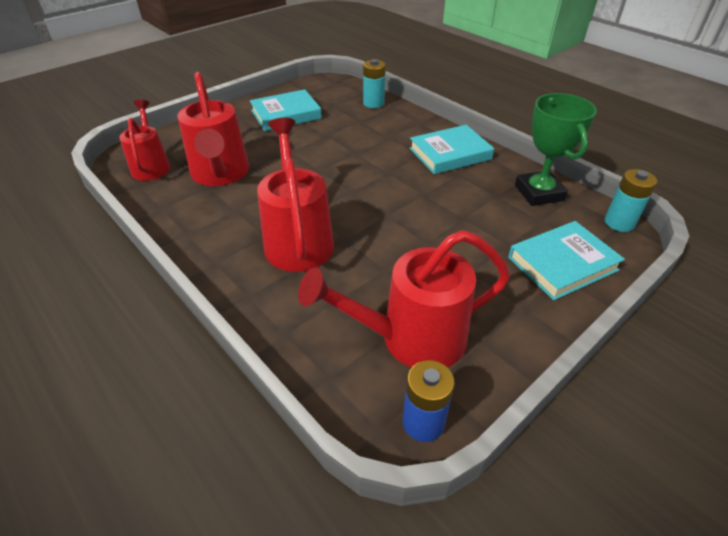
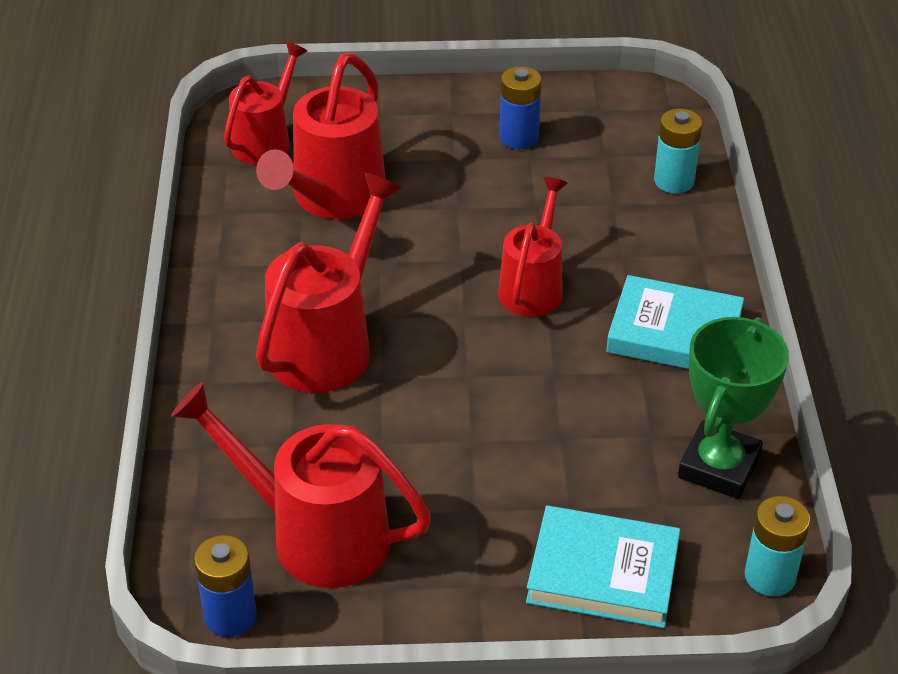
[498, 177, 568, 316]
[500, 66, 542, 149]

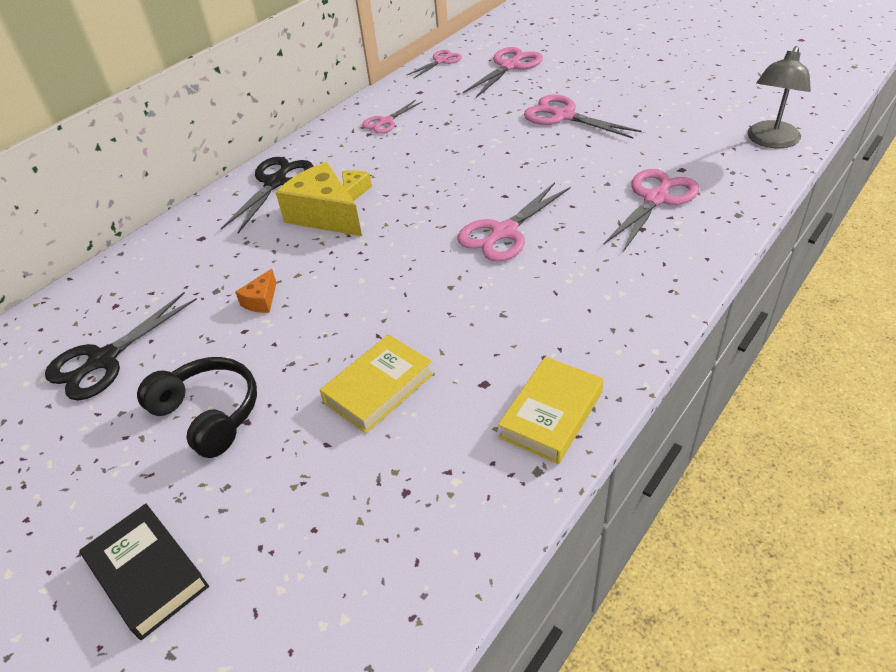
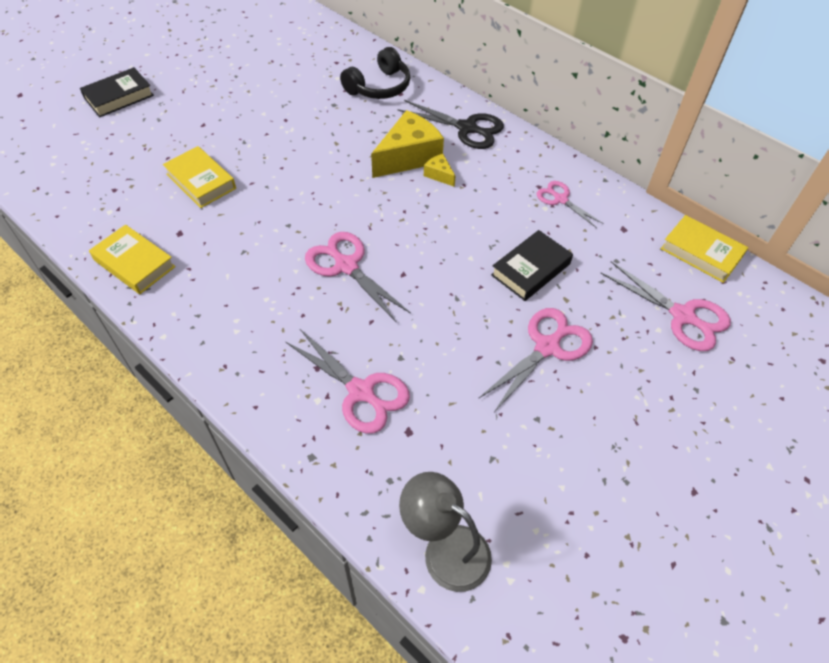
[45, 292, 197, 401] (first image)
[235, 269, 277, 313] (first image)
[491, 230, 573, 301]
[340, 47, 411, 99]
[661, 215, 748, 283]
[424, 154, 455, 187]

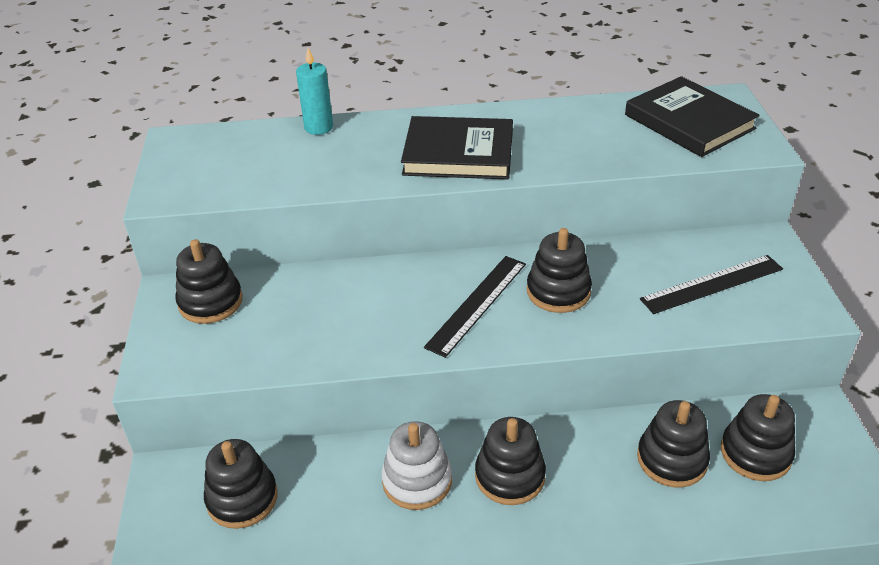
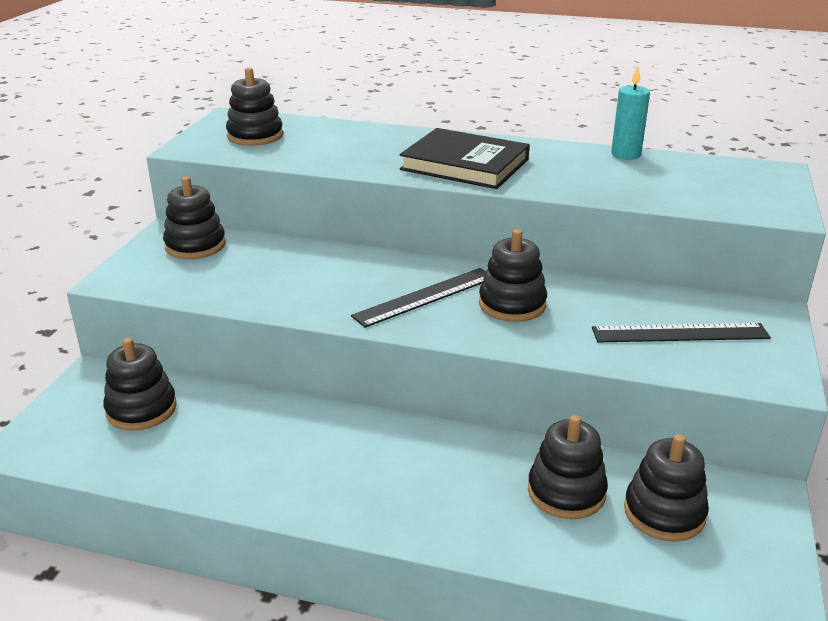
[381, 421, 452, 510] (first image)
[625, 76, 760, 157] (first image)
[611, 66, 650, 160]
[226, 68, 283, 146]

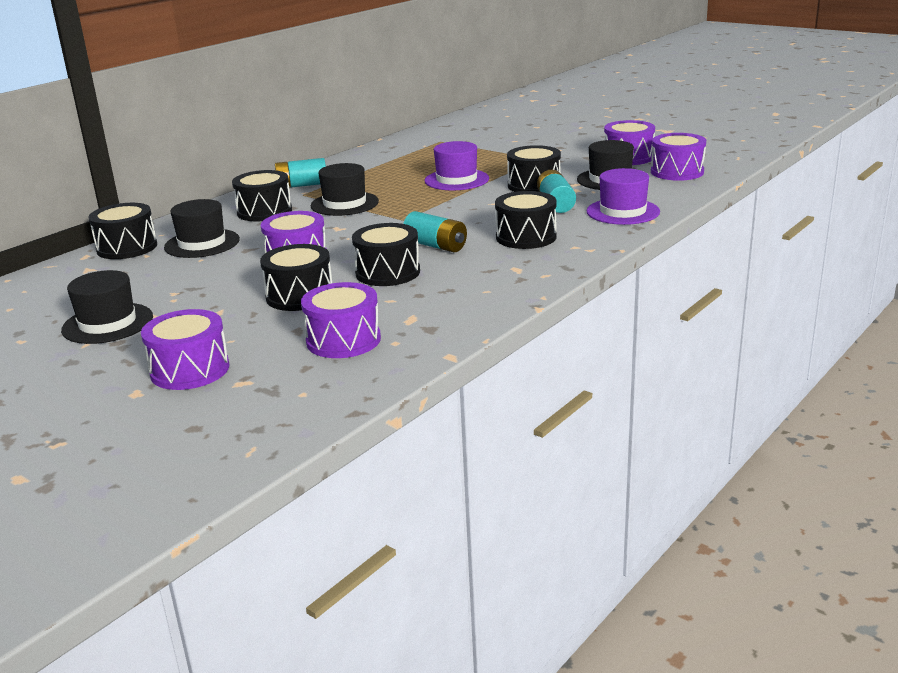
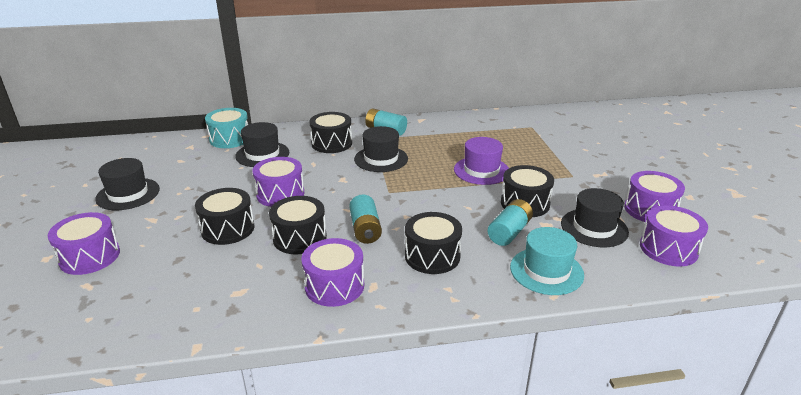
[302, 238, 364, 307]
[205, 108, 248, 148]
[510, 227, 584, 295]

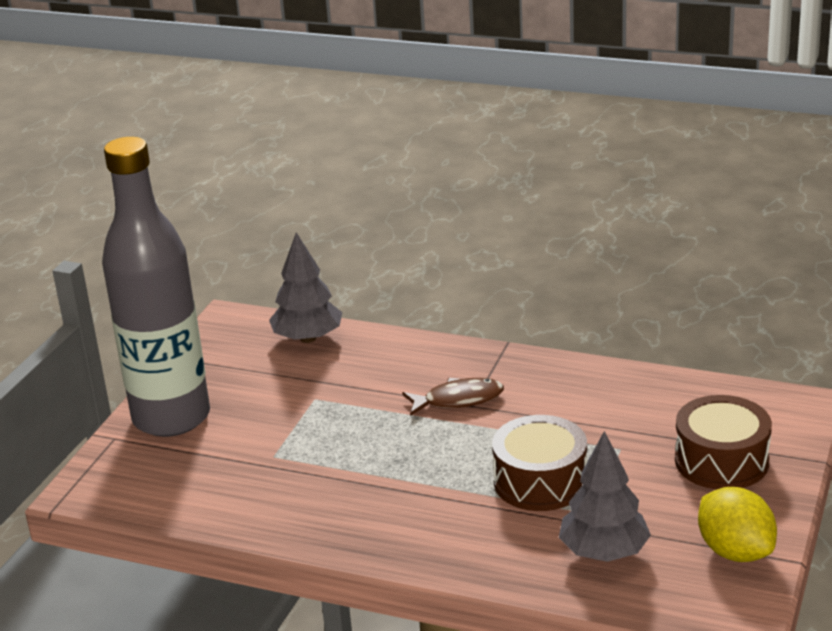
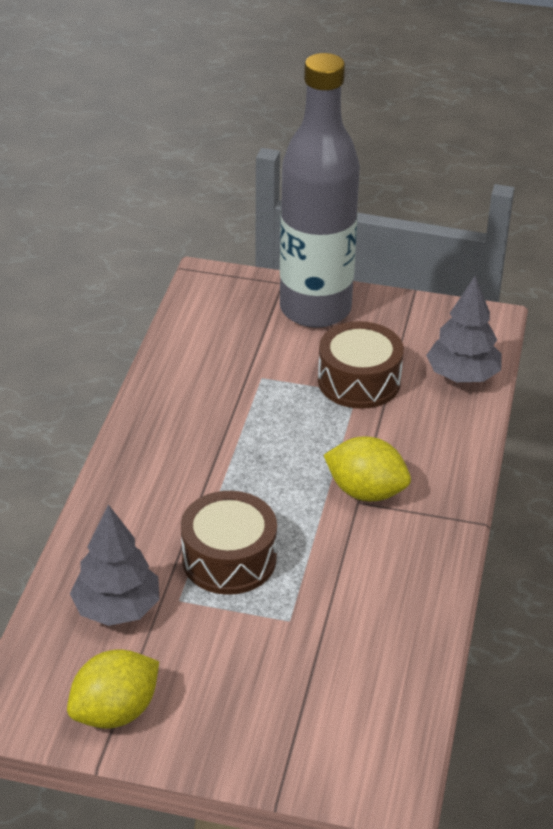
[318, 321, 404, 409]
[324, 436, 411, 501]

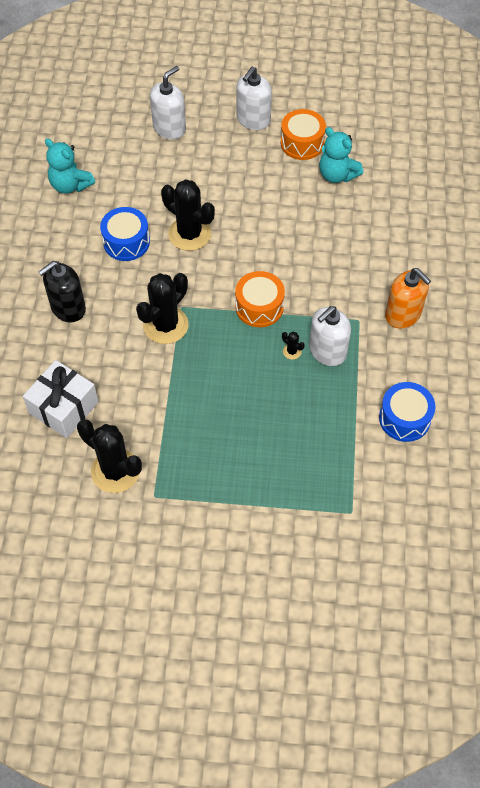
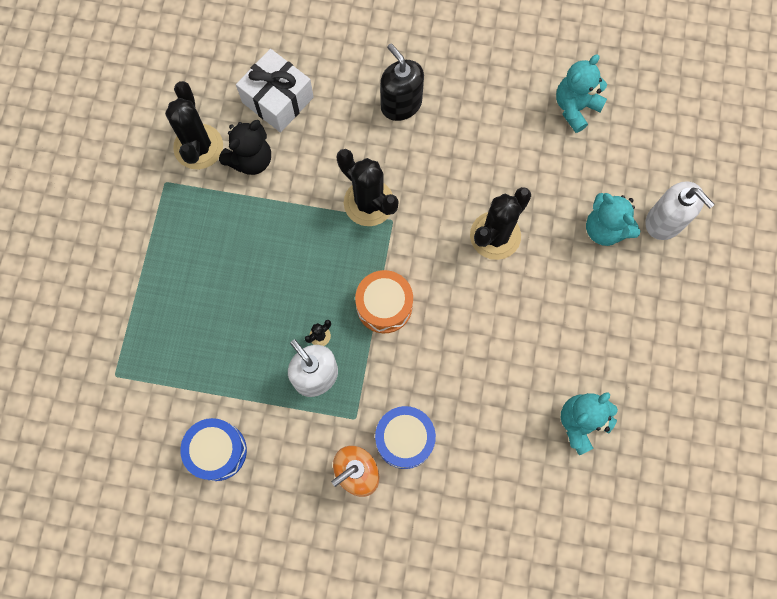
[236, 67, 272, 130] (first image)
[281, 109, 326, 160] (first image)
[219, 120, 271, 175]
[586, 193, 640, 246]
[375, 406, 436, 469]
[165, 81, 223, 169]

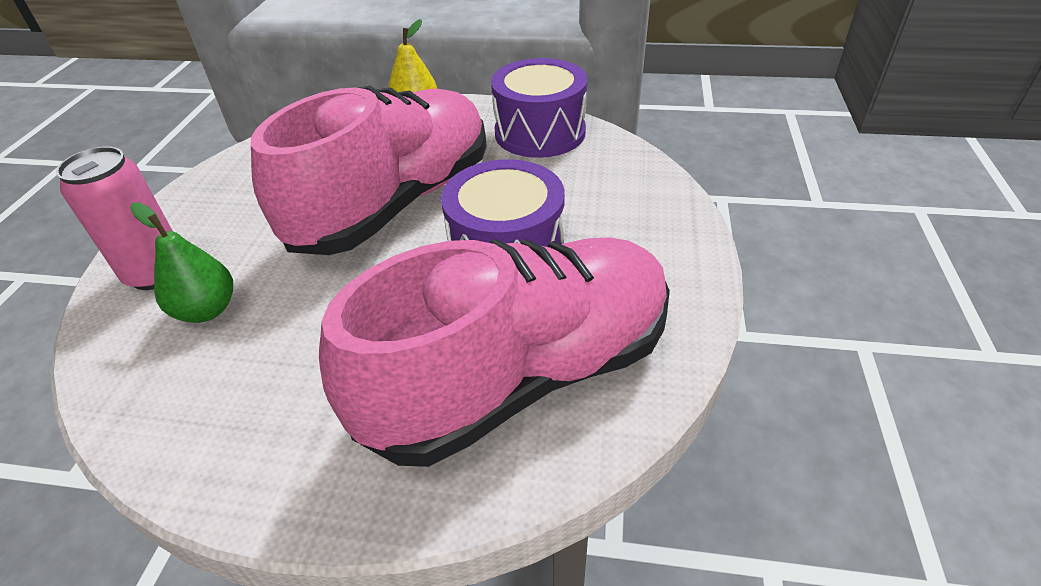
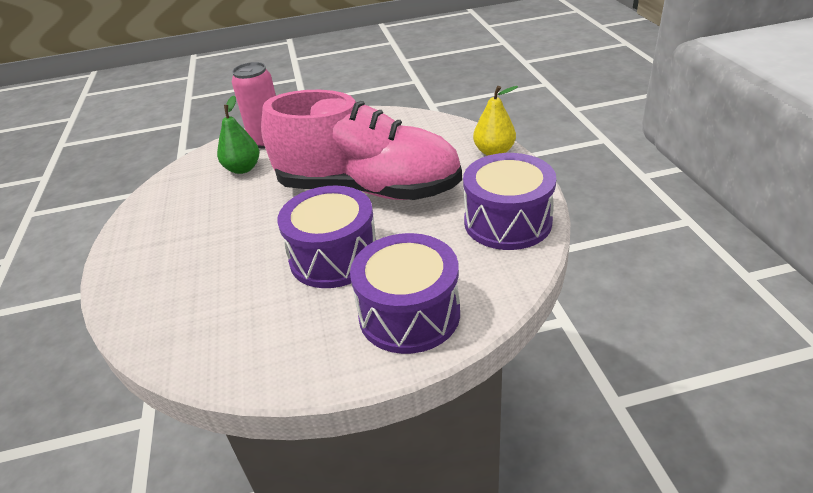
[319, 237, 670, 467] (first image)
[350, 233, 460, 354]

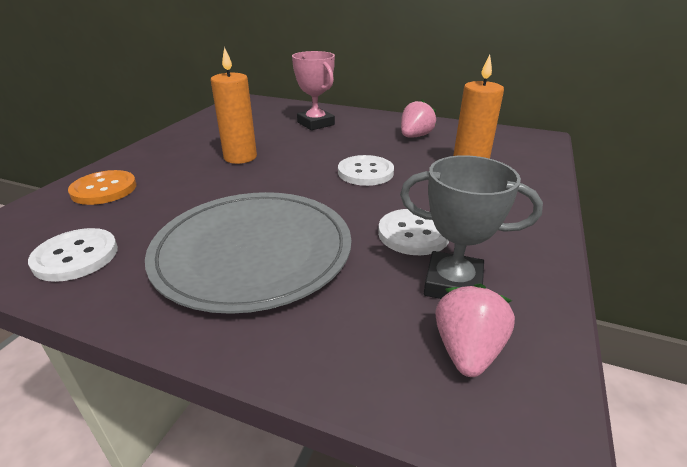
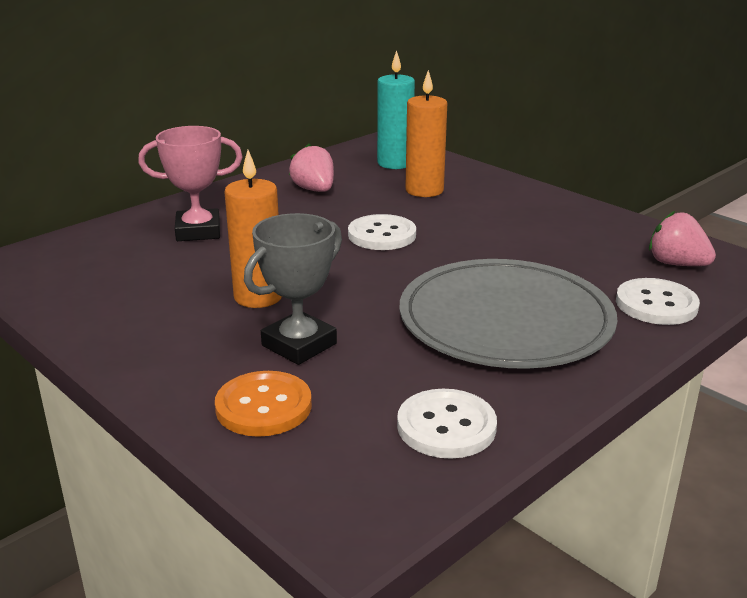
[377, 50, 415, 169]
[616, 278, 700, 325]
[244, 213, 342, 365]

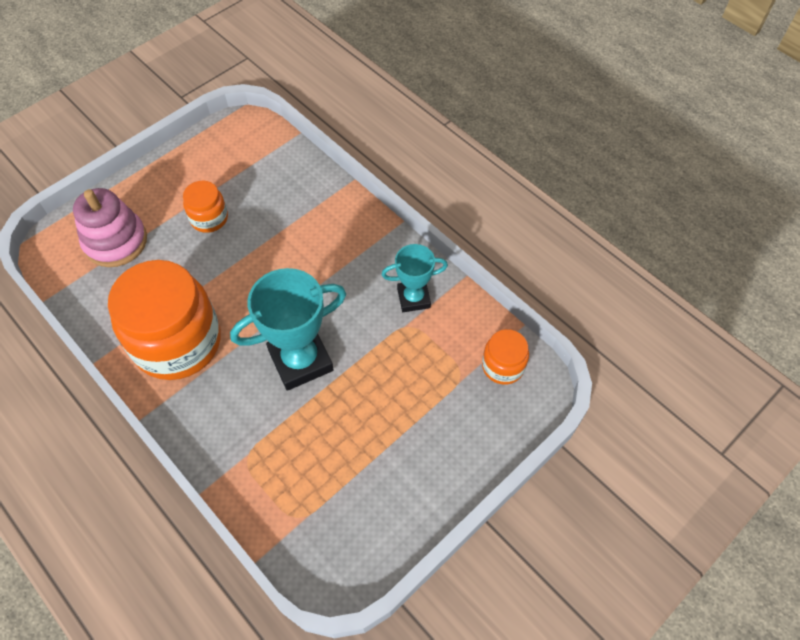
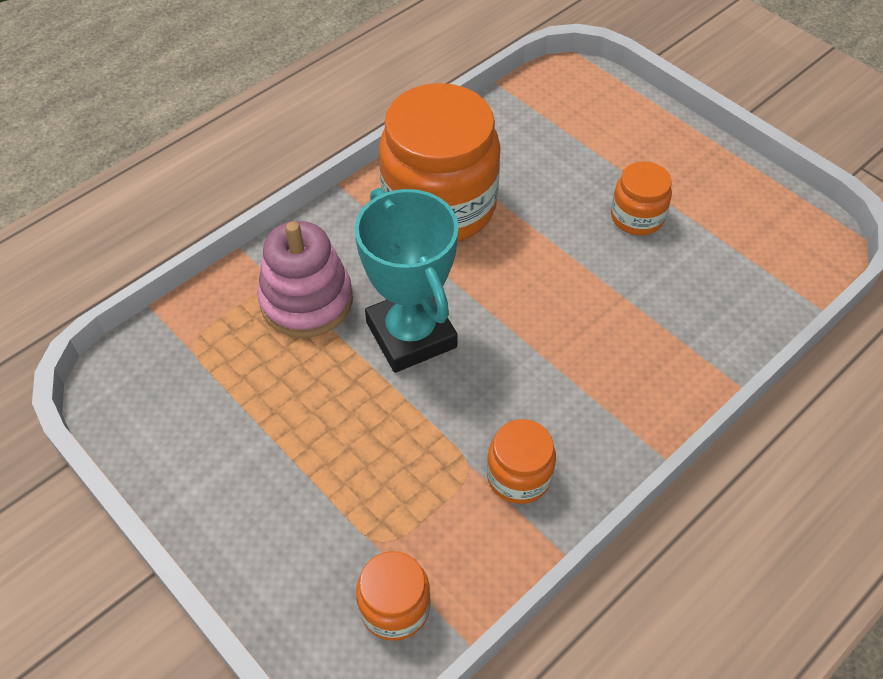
[257, 221, 353, 338]
[487, 419, 556, 504]

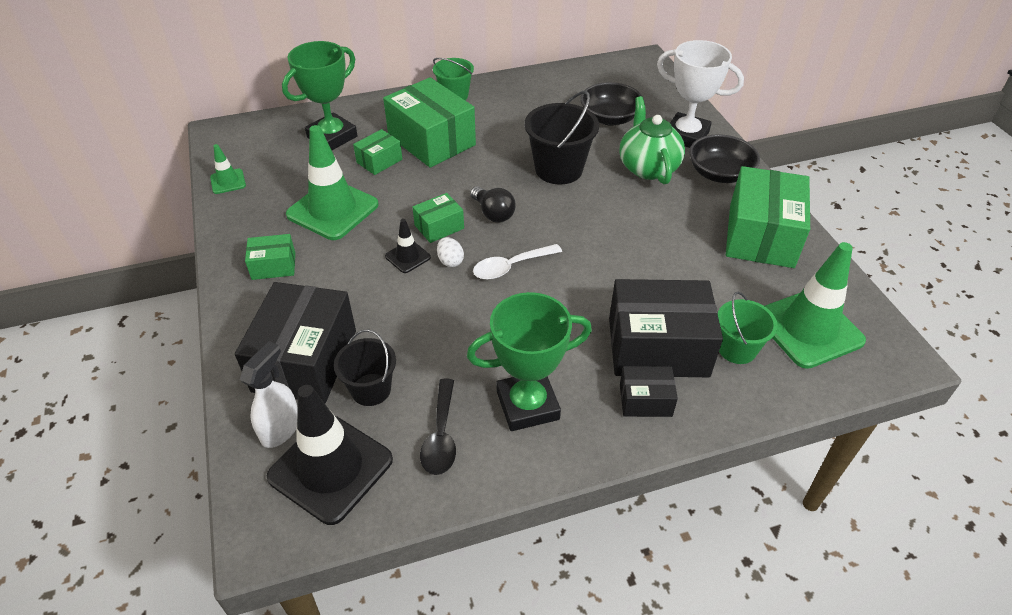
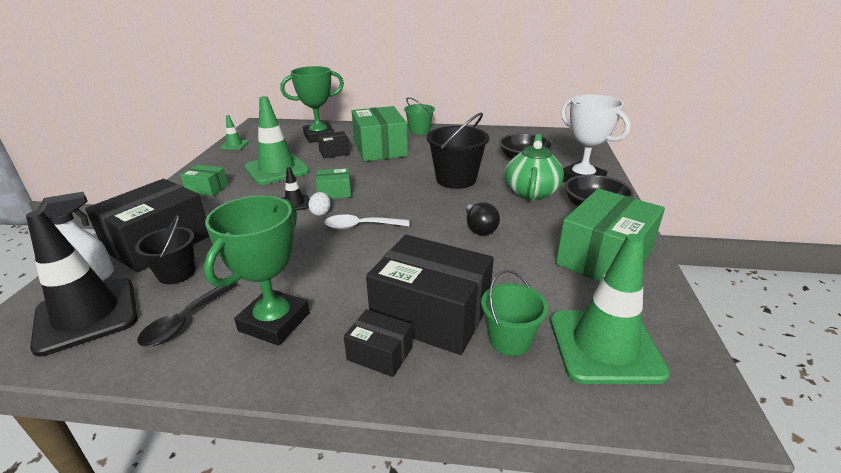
[466, 203, 500, 235]
[317, 131, 350, 158]
[204, 195, 310, 346]

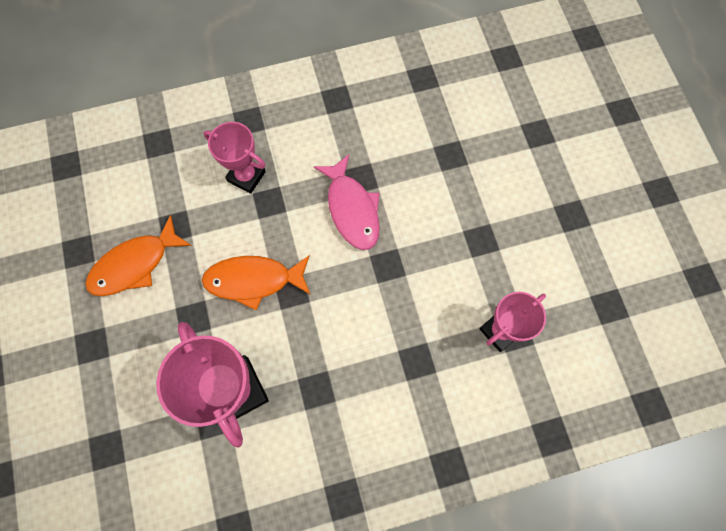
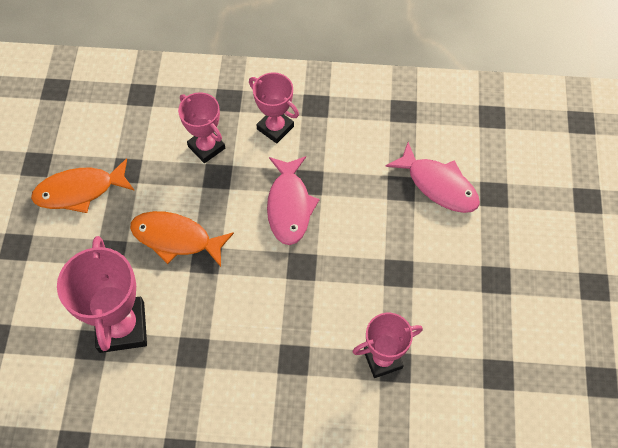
[249, 72, 299, 143]
[385, 142, 480, 213]

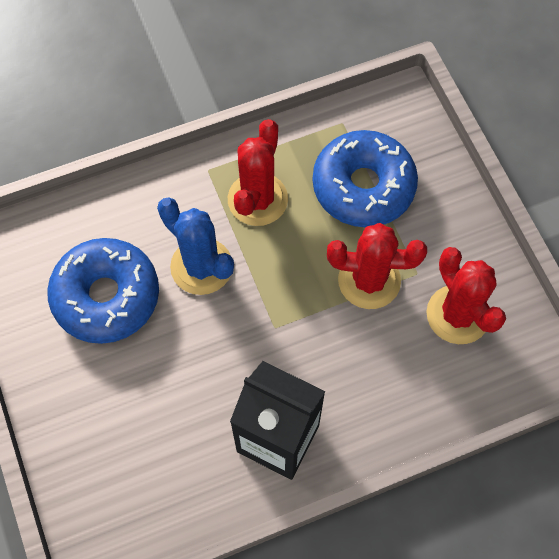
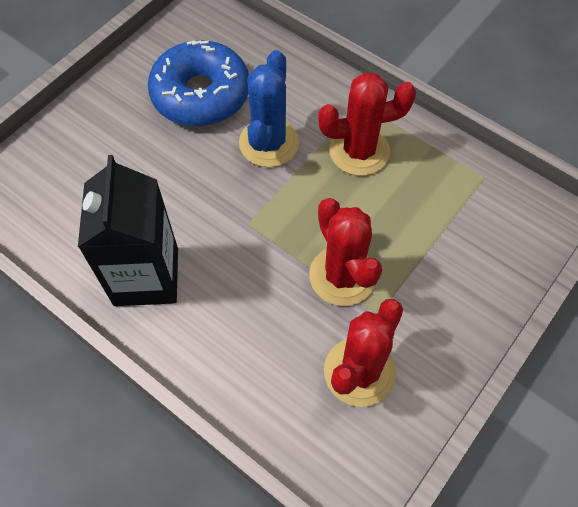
[313, 130, 418, 227] (first image)

